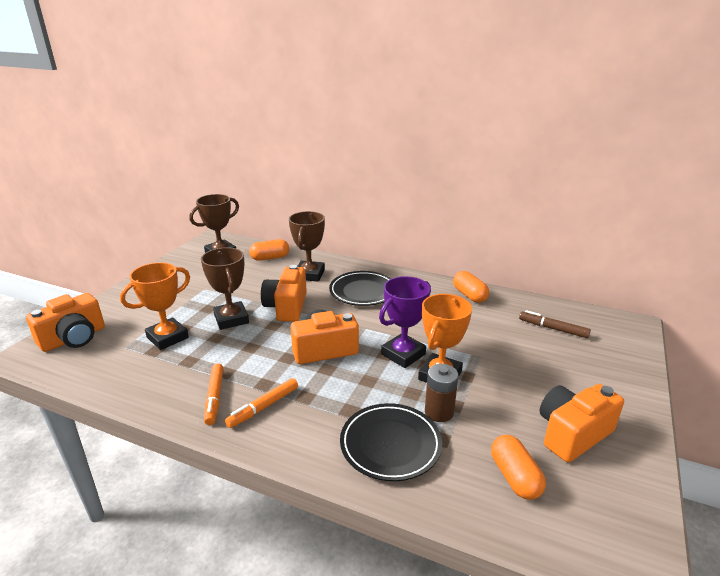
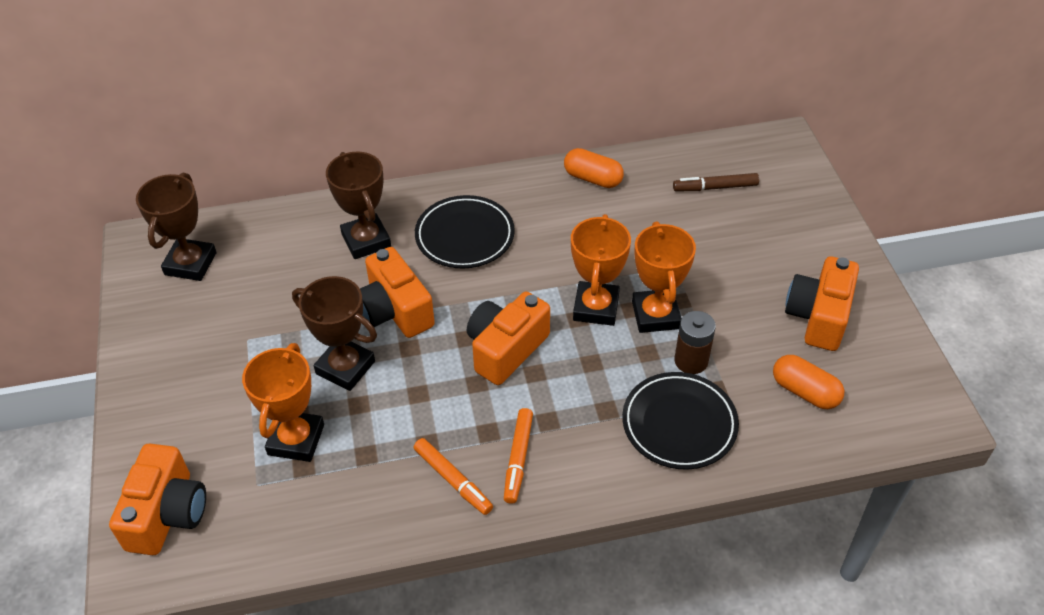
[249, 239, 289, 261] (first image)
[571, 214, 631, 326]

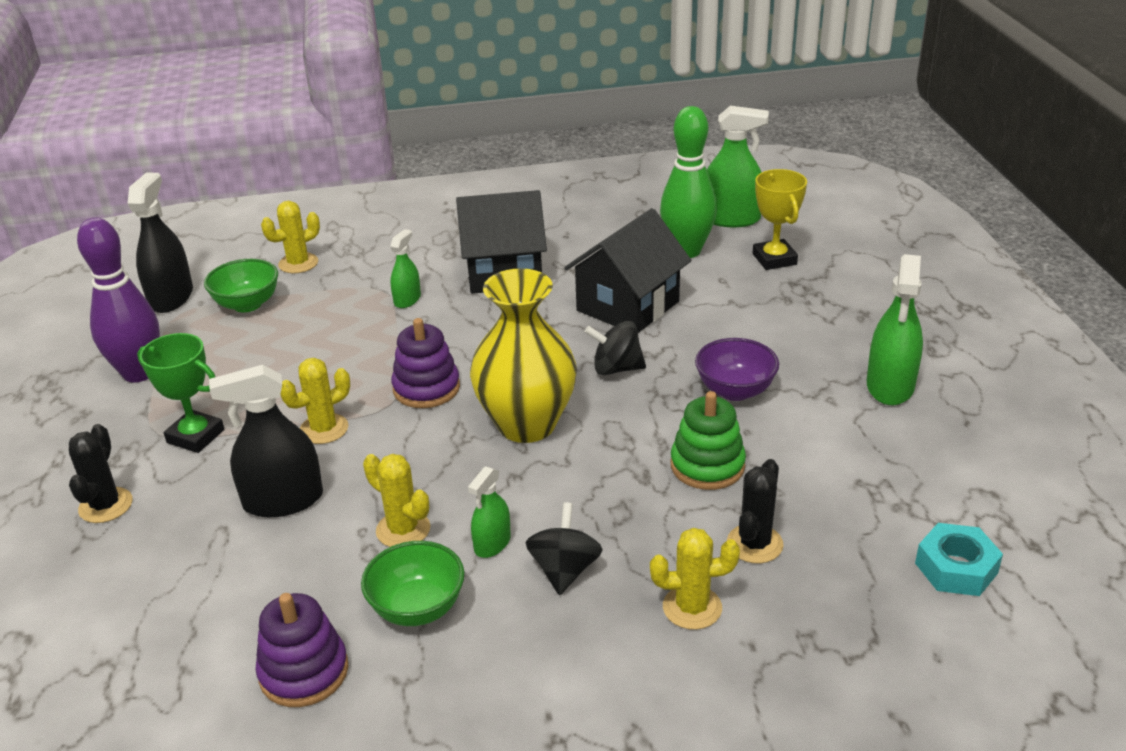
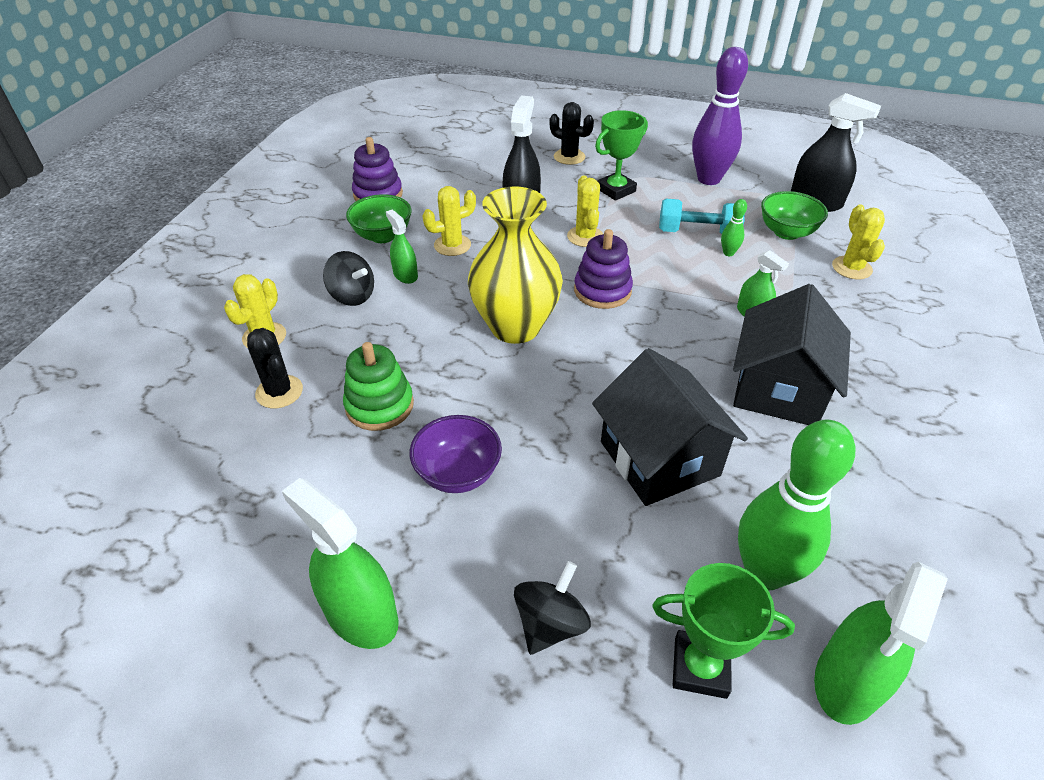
[915, 523, 1003, 596] (first image)
[659, 199, 745, 234]
[721, 199, 747, 256]
[514, 561, 591, 655]
[652, 563, 795, 699]

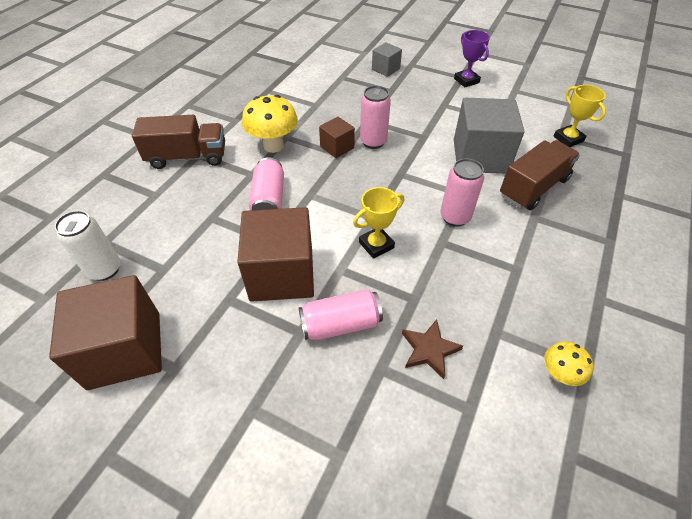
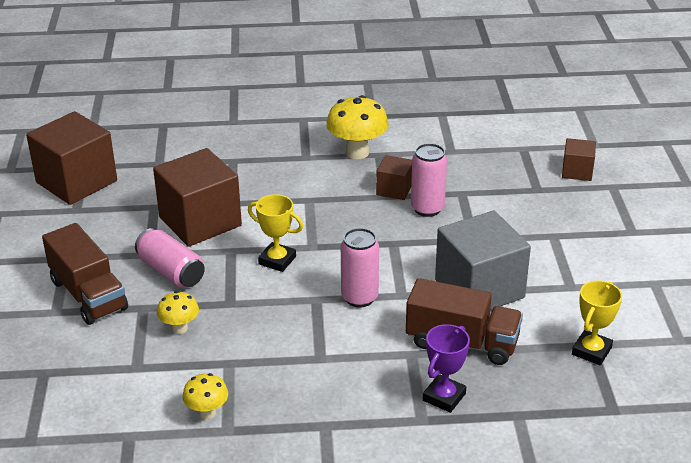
[55, 211, 121, 281] (first image)
[249, 157, 284, 210] (first image)
[42, 223, 128, 325]
[423, 324, 470, 413]
[157, 291, 199, 334]
[562, 138, 596, 181]

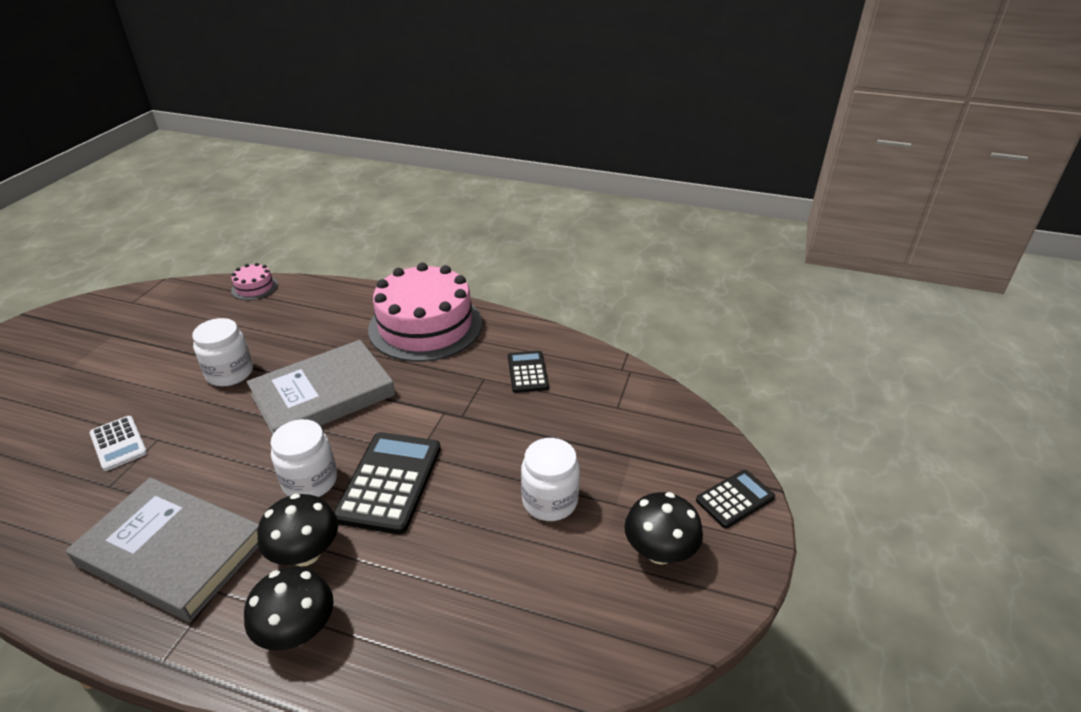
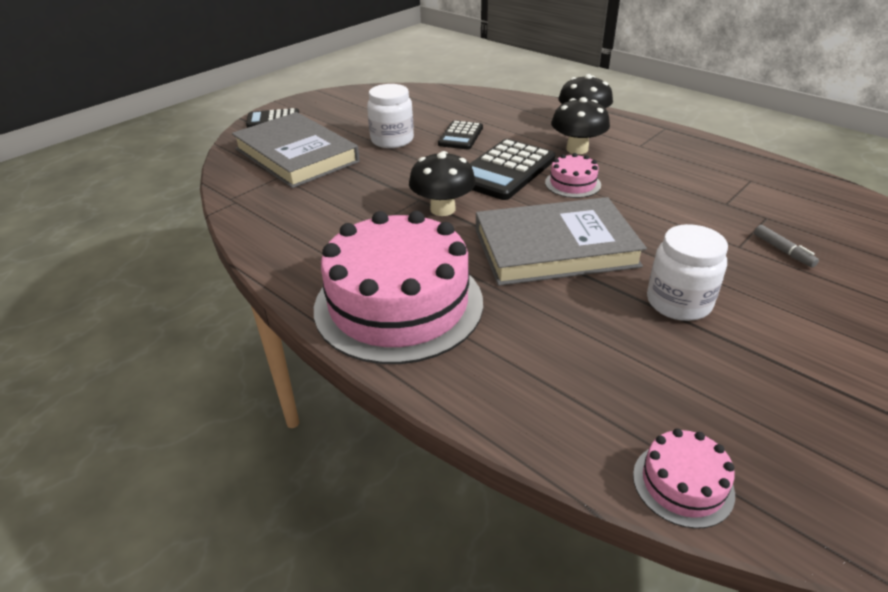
[232, 112, 360, 188]
[438, 120, 483, 149]
[409, 151, 476, 216]
[754, 225, 819, 268]
[545, 153, 601, 198]

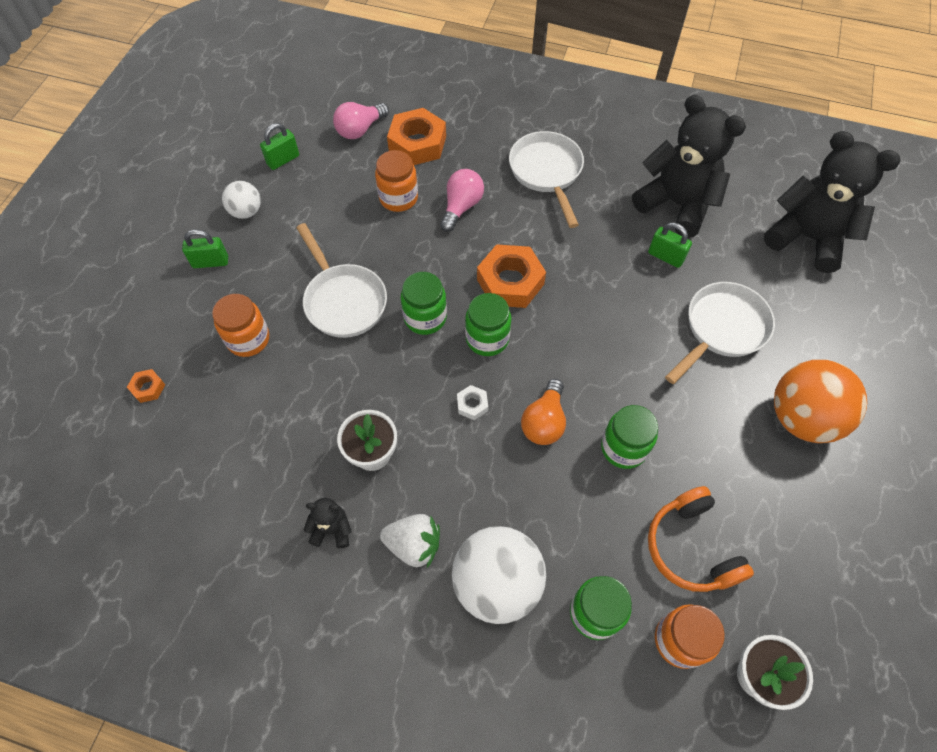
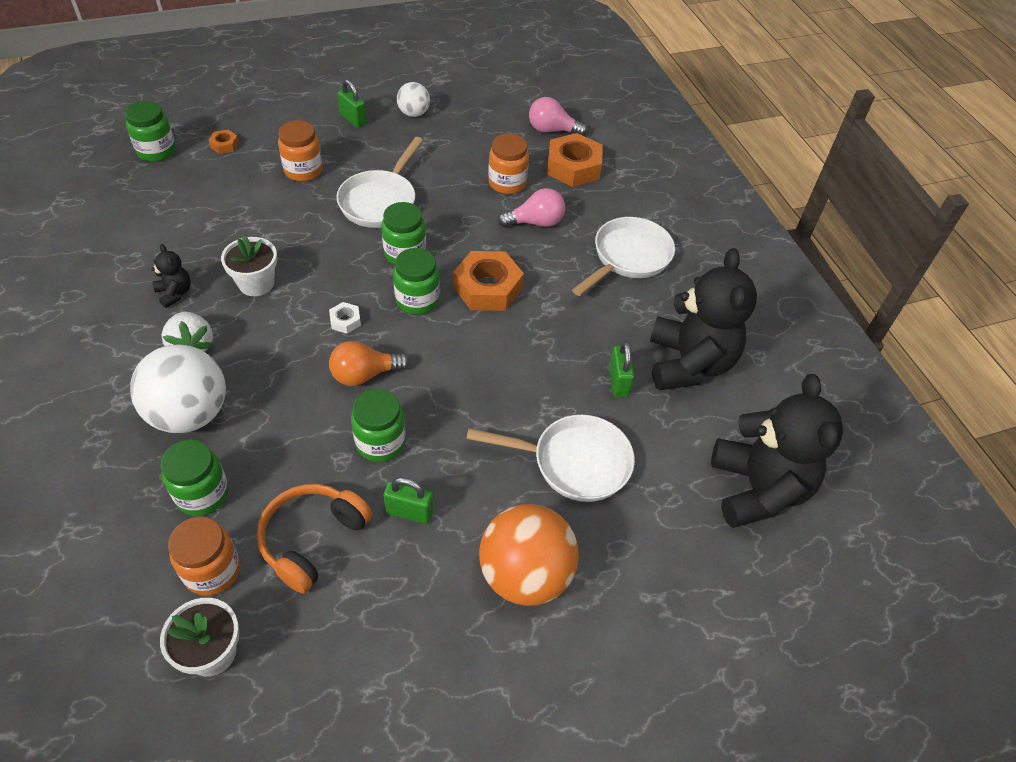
[125, 101, 176, 162]
[383, 477, 433, 524]

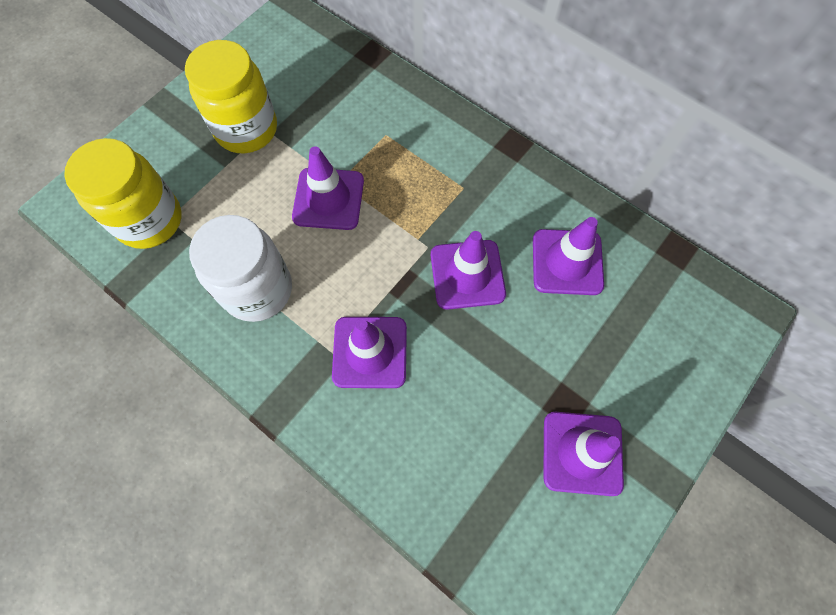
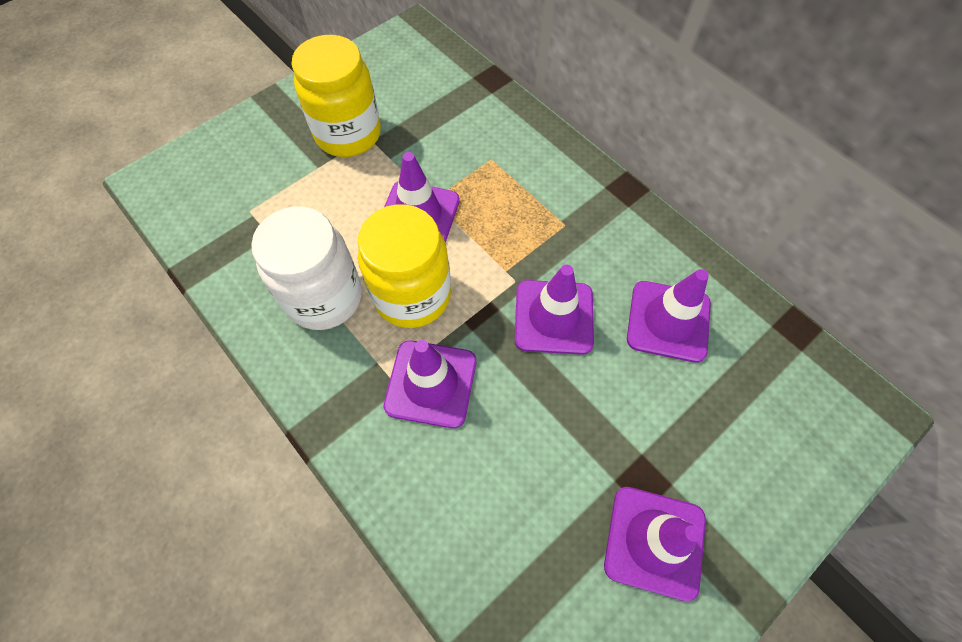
[358, 204, 451, 328]

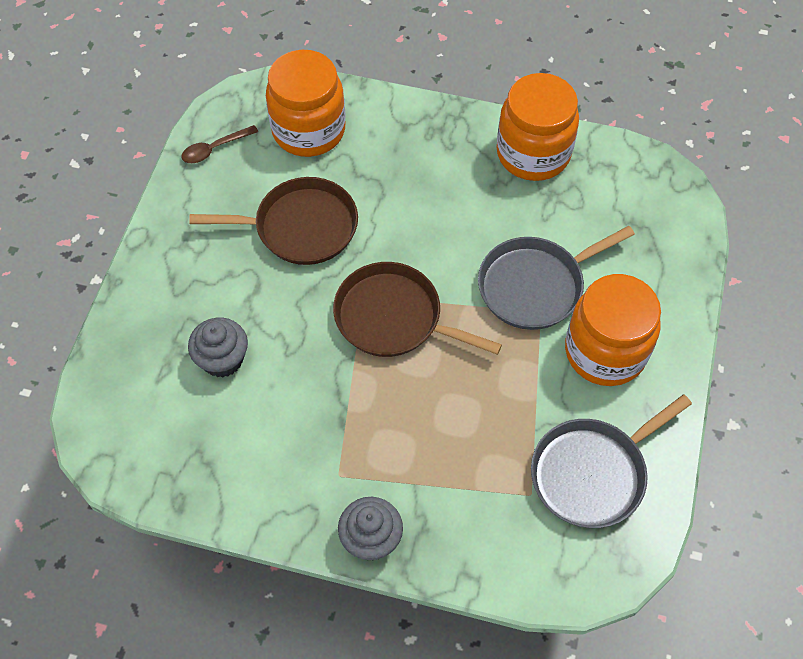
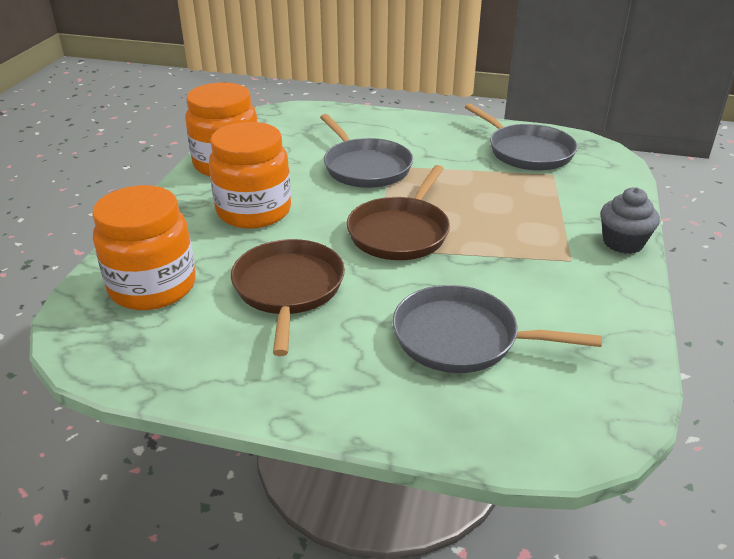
[181, 125, 258, 163] (first image)
[209, 122, 291, 229]
[392, 285, 602, 373]

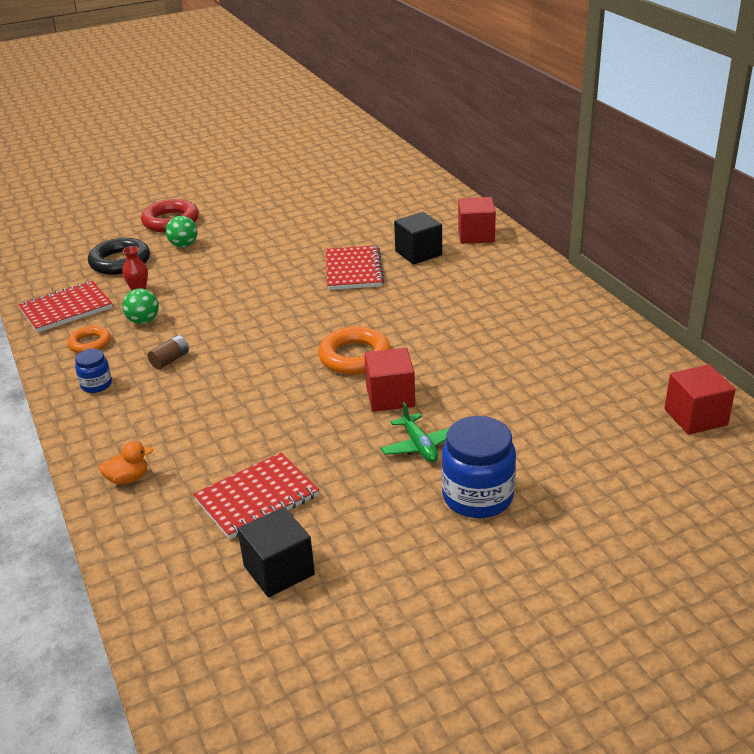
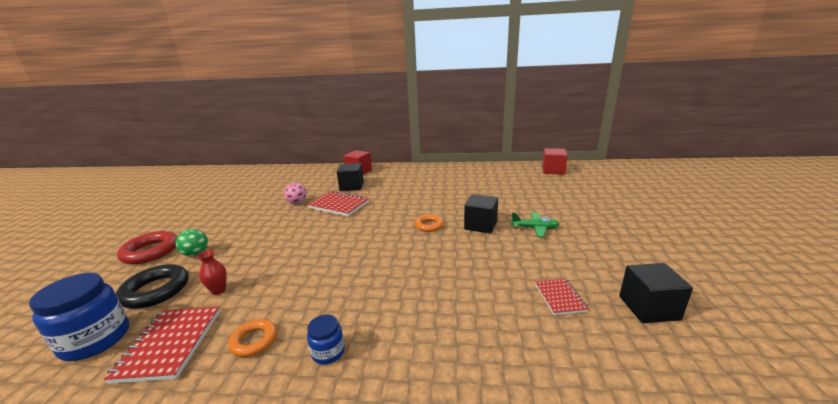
[99, 441, 153, 484] (first image)
[122, 288, 159, 324] (first image)
[148, 335, 189, 370] (first image)
[284, 183, 307, 204]
[29, 273, 129, 361]
[464, 194, 498, 234]
[535, 279, 588, 315]
[415, 214, 444, 232]

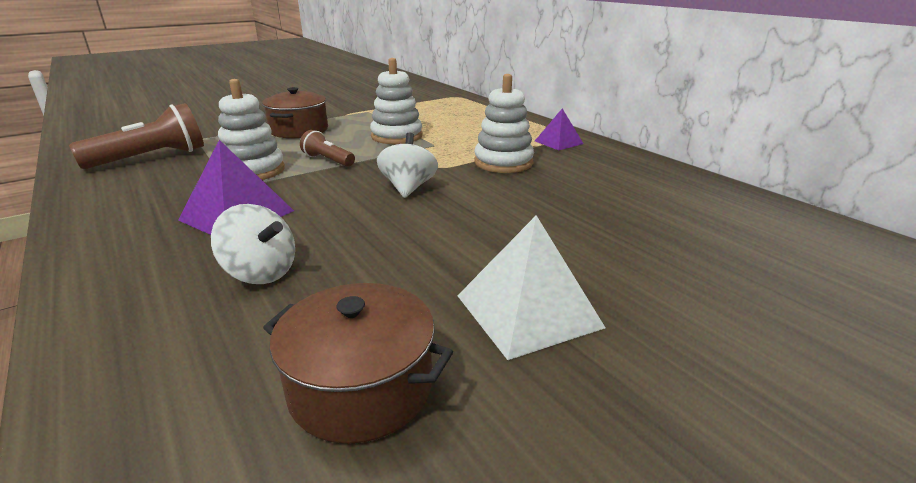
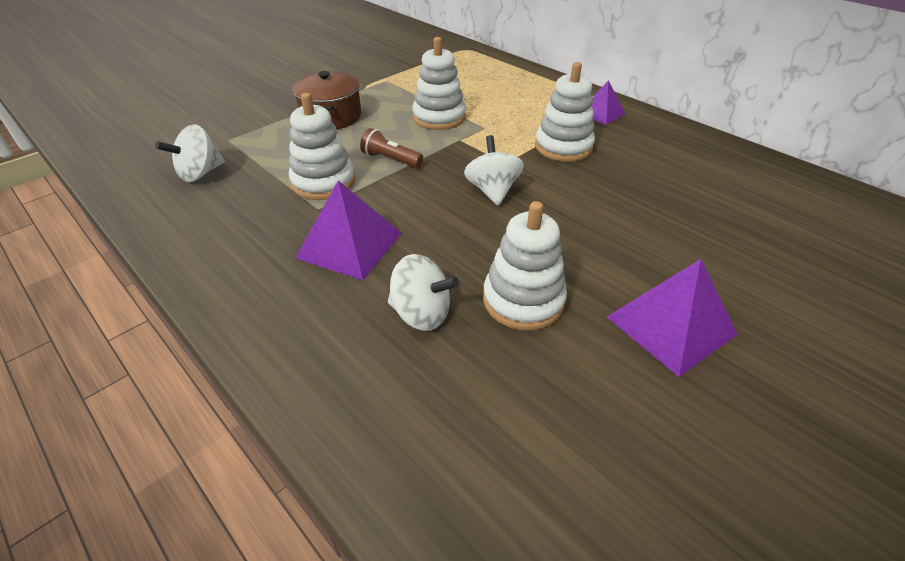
[263, 283, 453, 444] (first image)
[483, 201, 567, 331]
[155, 125, 225, 182]
[607, 259, 738, 377]

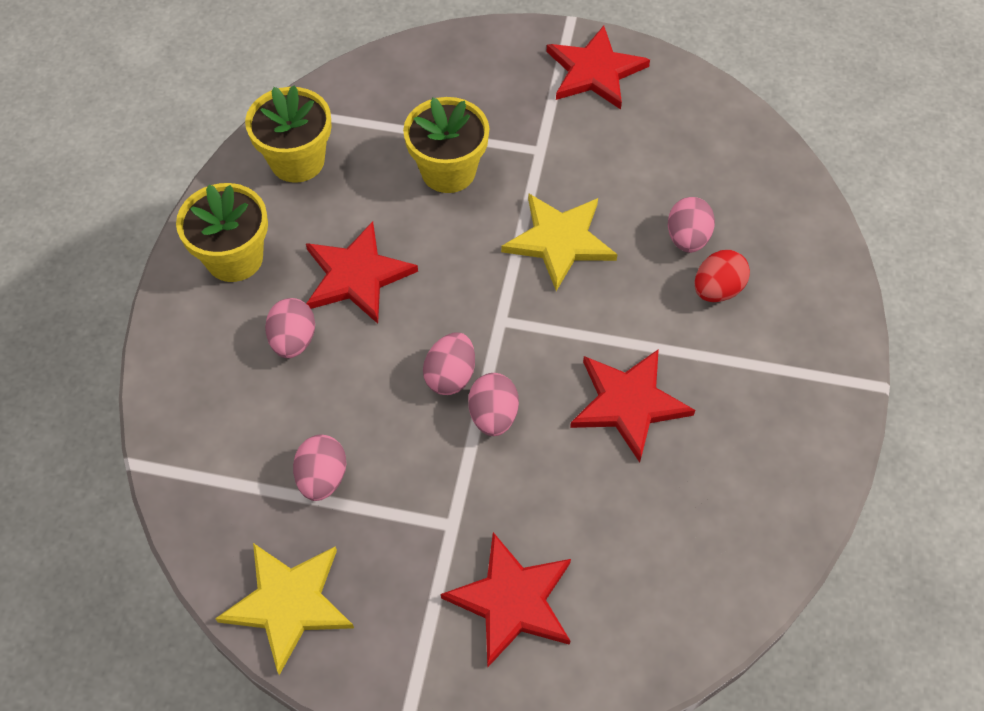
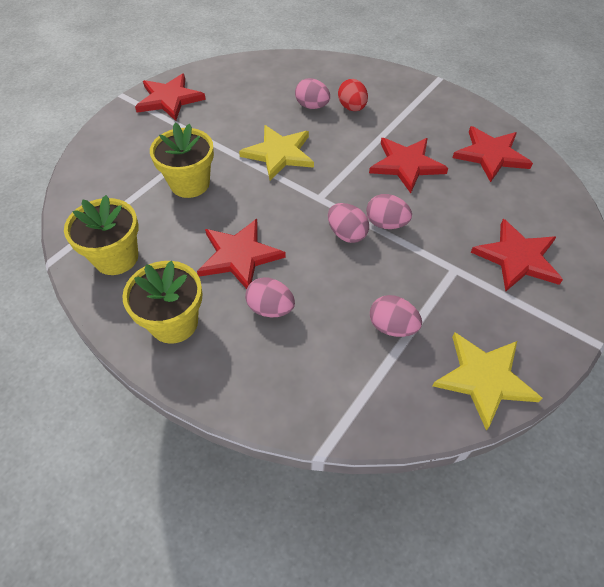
[452, 126, 533, 182]

